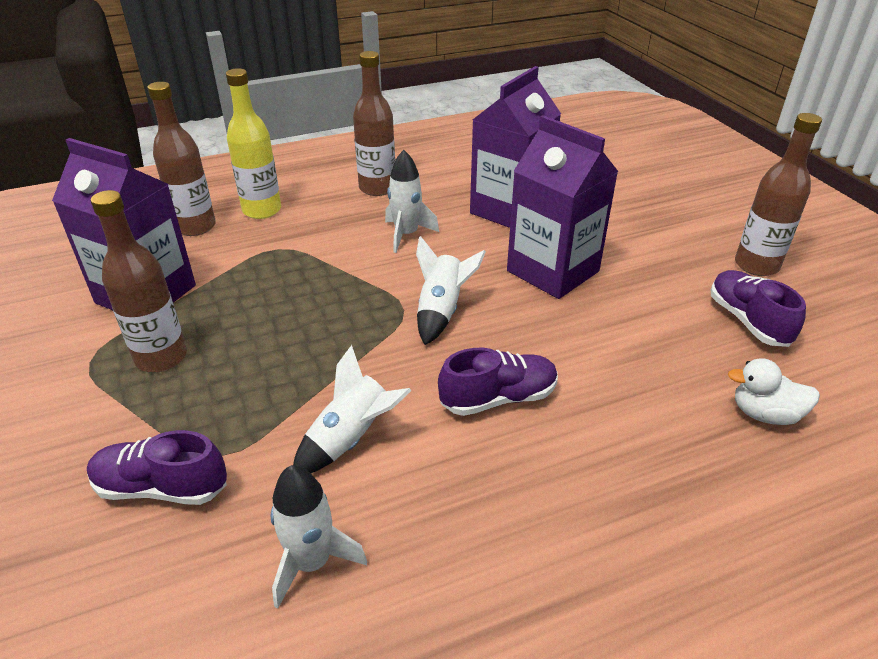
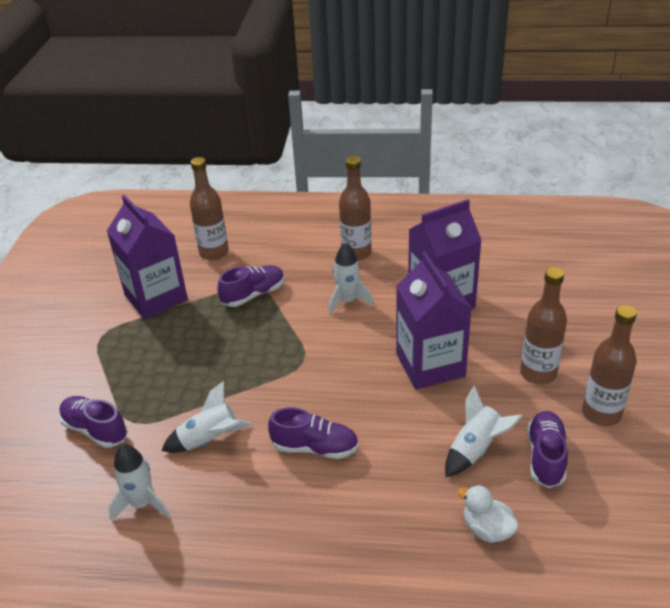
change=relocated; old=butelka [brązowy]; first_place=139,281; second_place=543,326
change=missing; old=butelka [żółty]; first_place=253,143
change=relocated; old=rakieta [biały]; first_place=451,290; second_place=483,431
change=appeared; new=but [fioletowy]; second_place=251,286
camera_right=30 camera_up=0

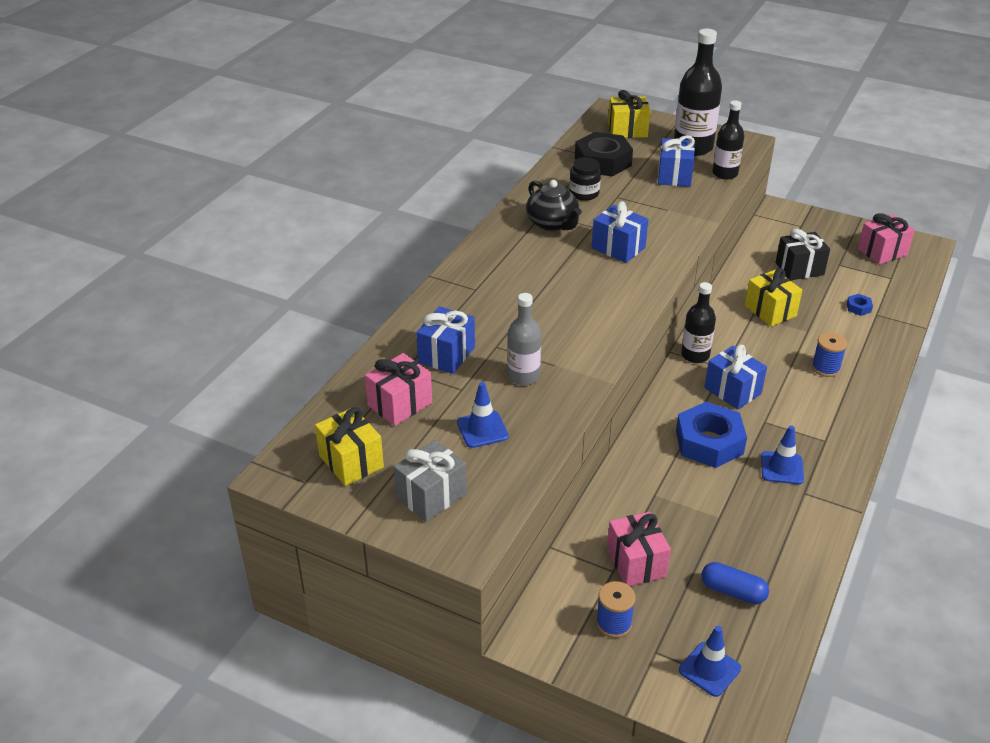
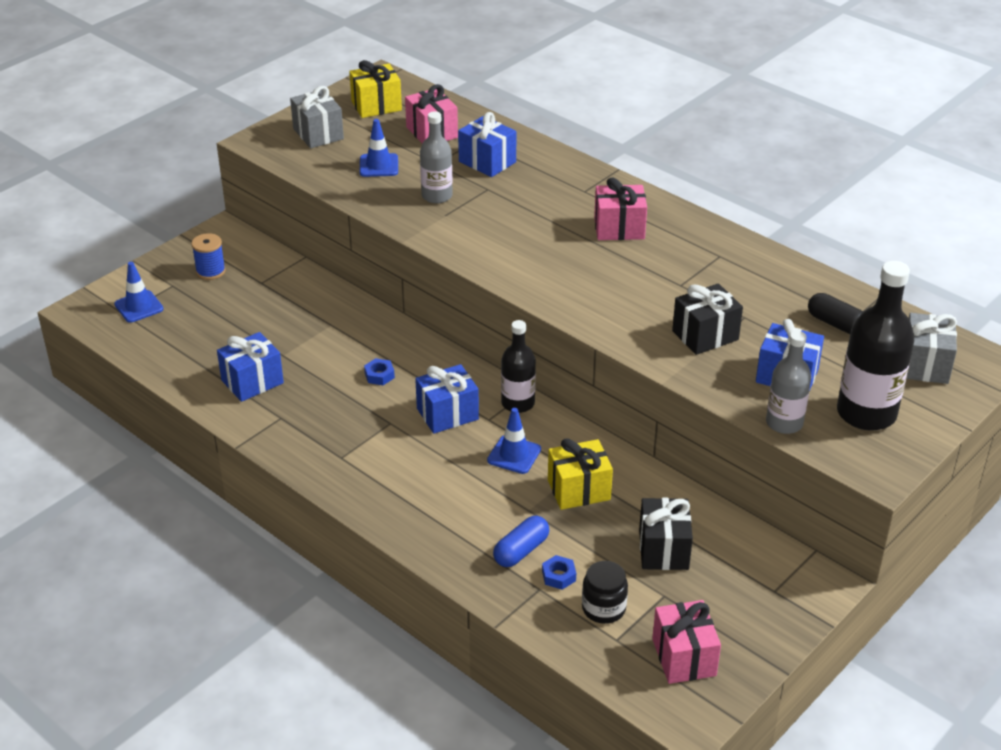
change=missing; old=imbryk [czarny]; first_place=554,205
change=relocated; old=słoik [czarny]; first_place=585,179; second_place=605,592
change=exchanged; old=nakrętka [czarny]; new=kapsułka [czarny]; first_place=604,154; second_place=835,313
change=relocated; old=prezent [niebieski]; first_place=620,232; second_place=250,367
change=relocated; old=prezent [różowy]; first_place=639,549; second_place=620,208
change=colour; old=prezent [żółty]; new=prezent [szary]; first_place=629,114; second_place=931,348
change=size; old=nakrętka [niebieski]; first_place=711,435; second_place=379,371; factor=0.42
change=relocated; old=kapsułka [niebieski]; first_place=735,583; second_place=521,541
change=colour; old=butelka [czarny]; new=butelka [szary]; first_place=728,140; second_place=788,382
change=relocated; old=pachołek [niebieski]; first_place=782,455; second_place=514,441
change=missing; old=szpulka [niebieski]; first_place=829,354
change=appeared; new=prezent [czarny]; second_place=707,319
camera_right=105 camera_up=0

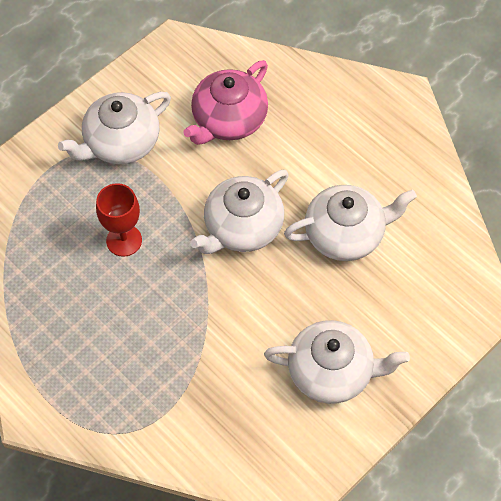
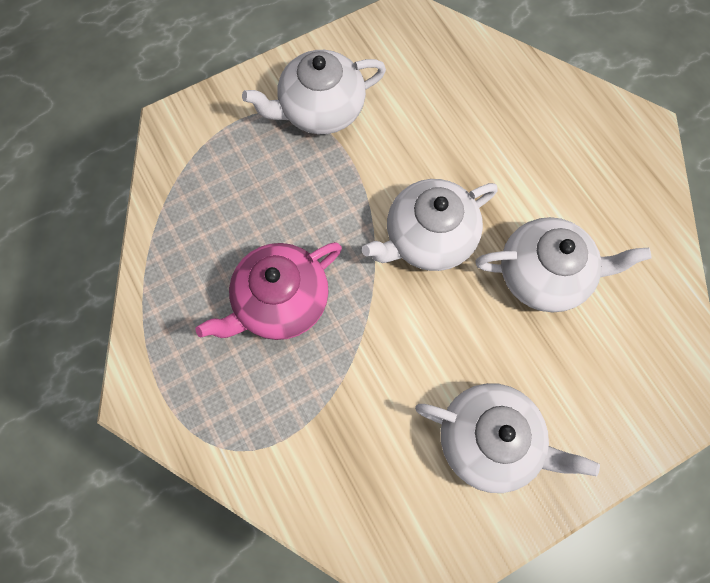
change=missing; old=kielich [czerwony]; first_place=119,220
change=relocated; old=imbryk [różowy]; first_place=225,102; second_place=268,291
camera_right=15 camera_up=10

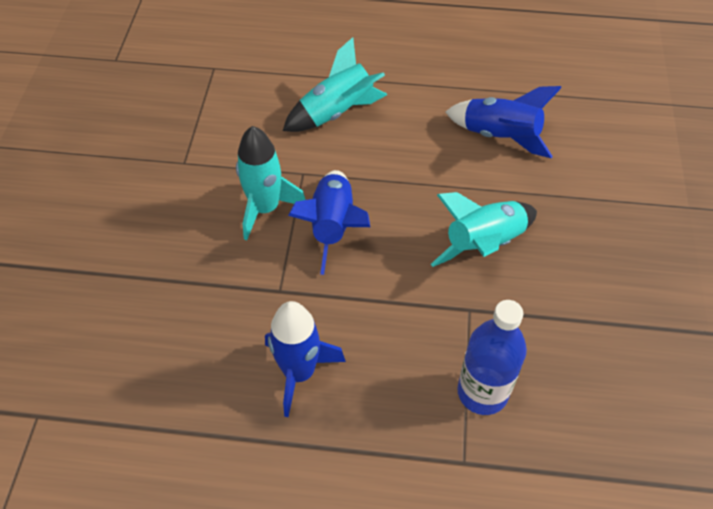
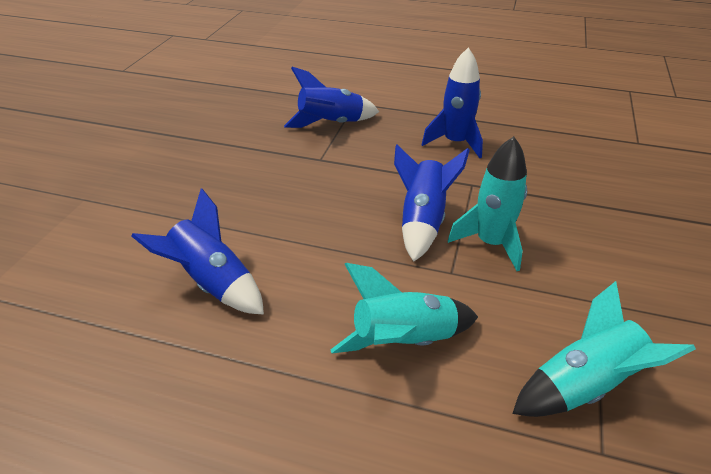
change=relocated; old=rakieta [turkusowy]; first_place=484,229; second_place=604,349
change=exchanged; old=butelka [niebieski]; new=rakieta [niebieski]; first_place=492,357; second_place=331,97
camera_right=-170 camera_up=-15

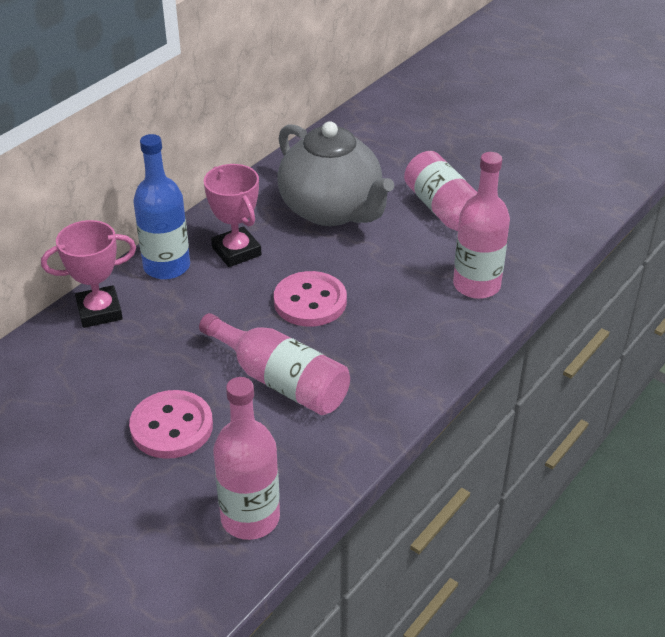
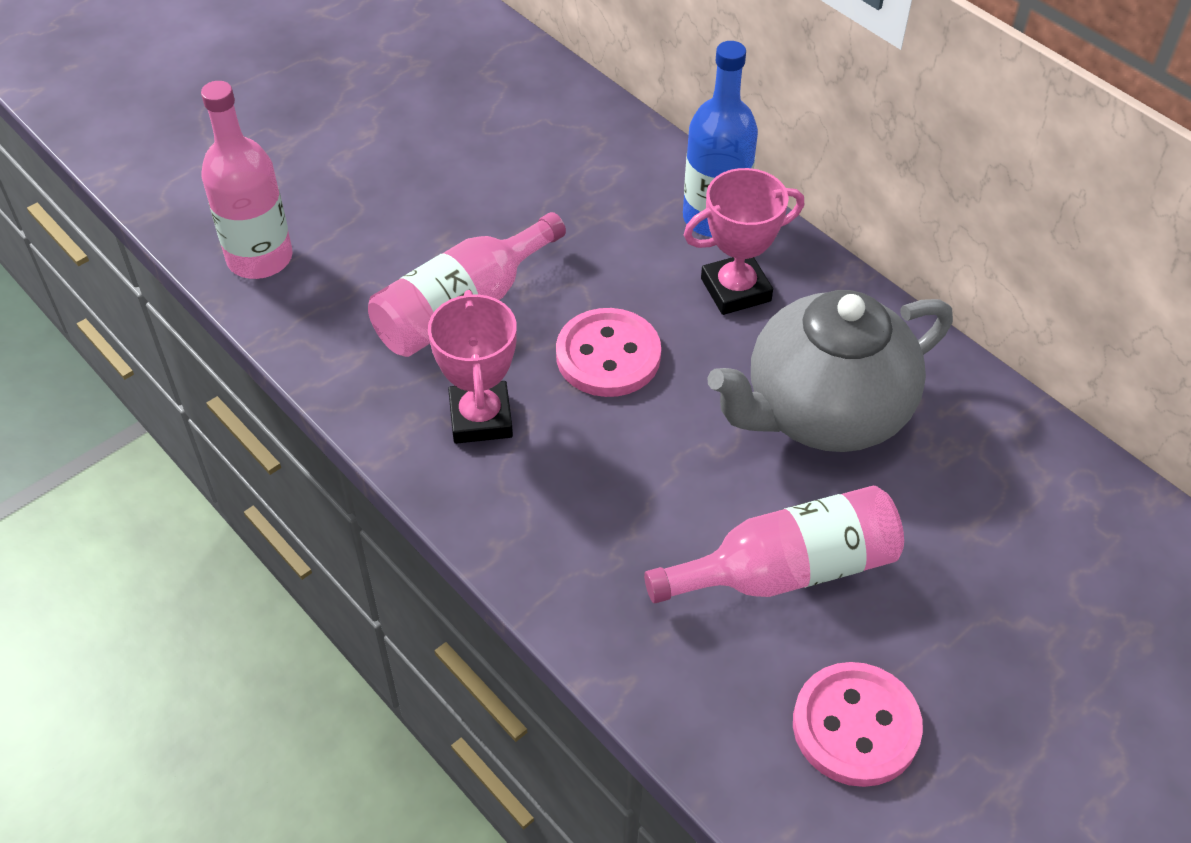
change=relocated; old=puchar [różowy]; first_place=88,274; second_place=472,367
change=relocated; old=guzik [różowy]; first_place=171,424; second_place=858,724
change=missing; old=butelka [różowy]; first_place=481,225
camera_right=100 camera_up=10

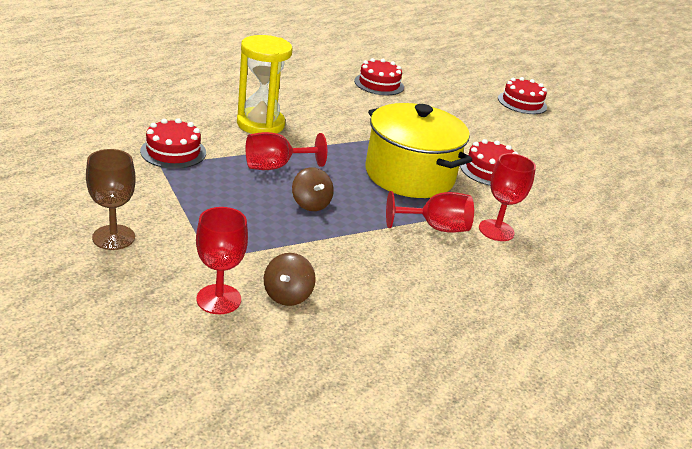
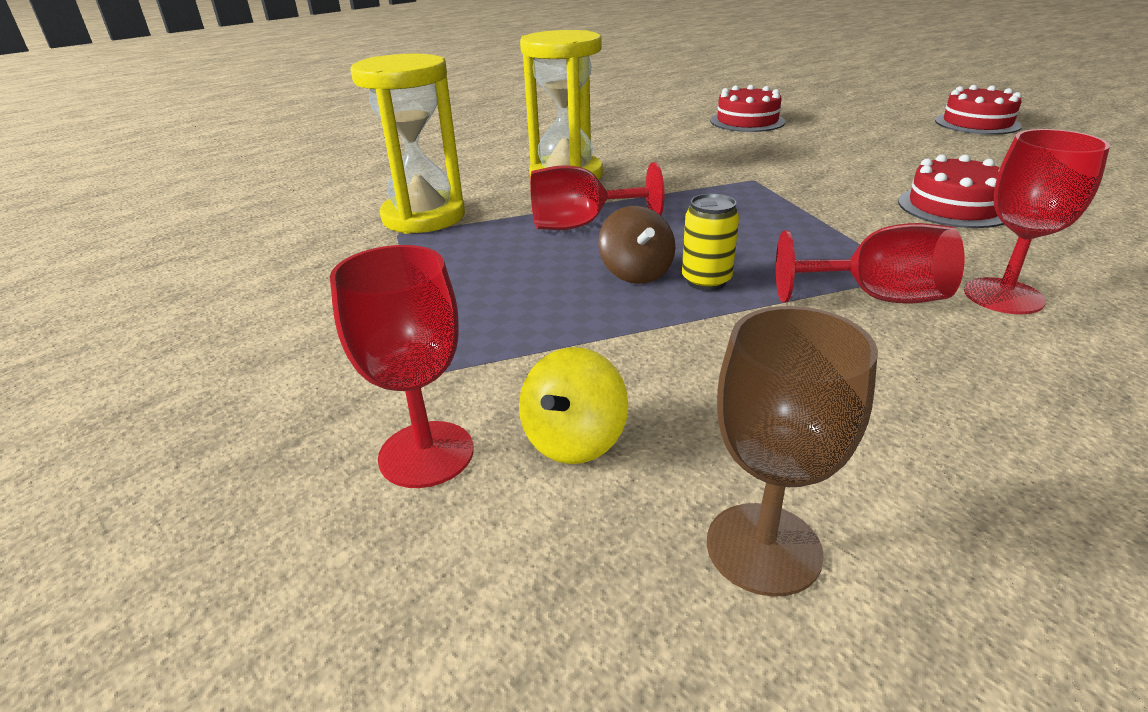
change=relocated; old=kielich [brązowy]; first_place=111,199; second_place=792,451
change=exchanged; old=tort [czerwony]; new=klepsydra [żółty]; first_place=173,143; second_place=407,144
change=colour; old=bączek [brązowy]; new=bączek [żółty]; first_place=290,279; second_place=573,405
change=missing; old=garnek [żółty]; first_place=418,150
change=appeared; new=puszka [żółty]; second_place=710,242
camera_right=15 camera_up=0

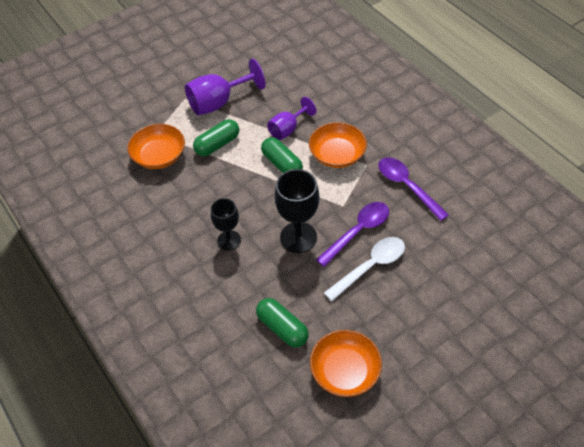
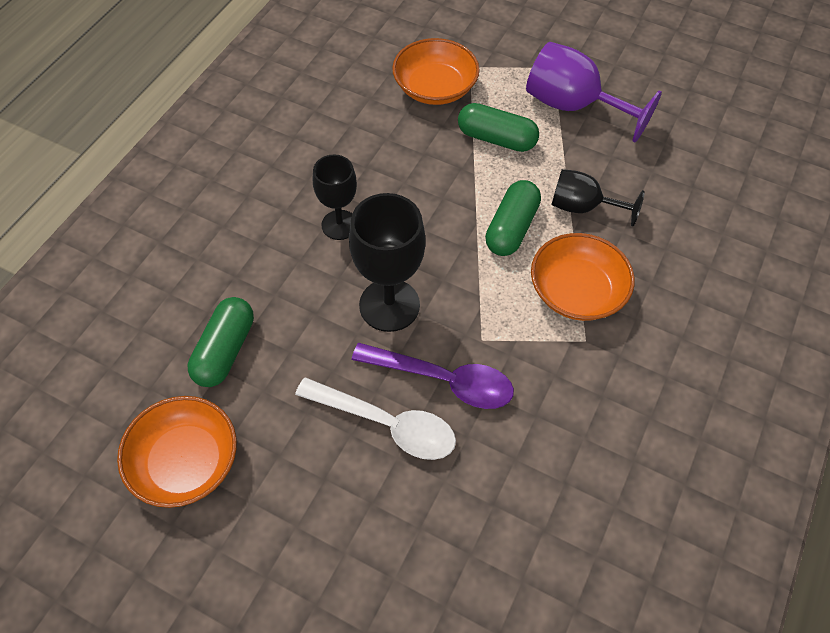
change=colour; old=kielich [fioletowy]; new=kielich [czarny]; first_place=291,118; second_place=598,198
change=missing; old=łyżka [fioletowy]; first_place=413,189
camera_right=60 camera_up=5

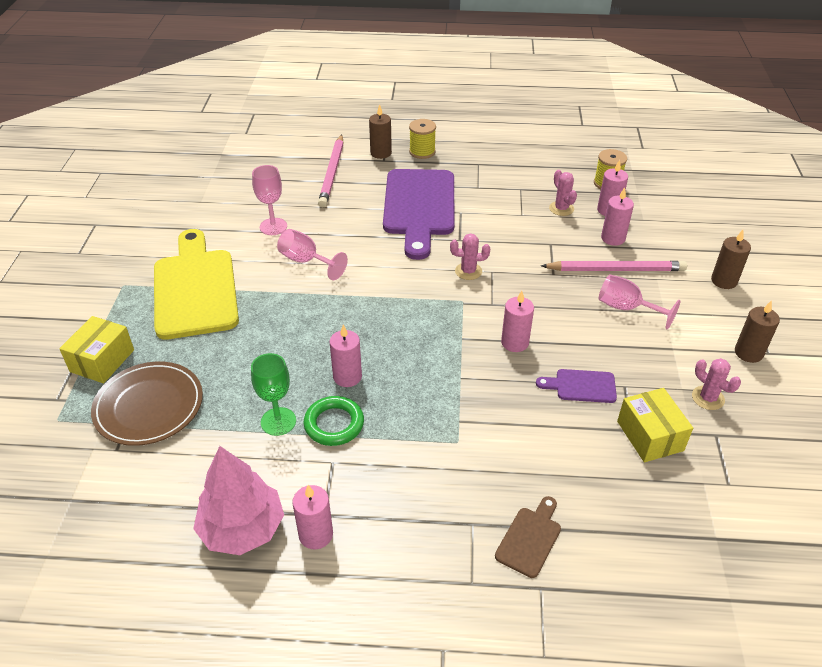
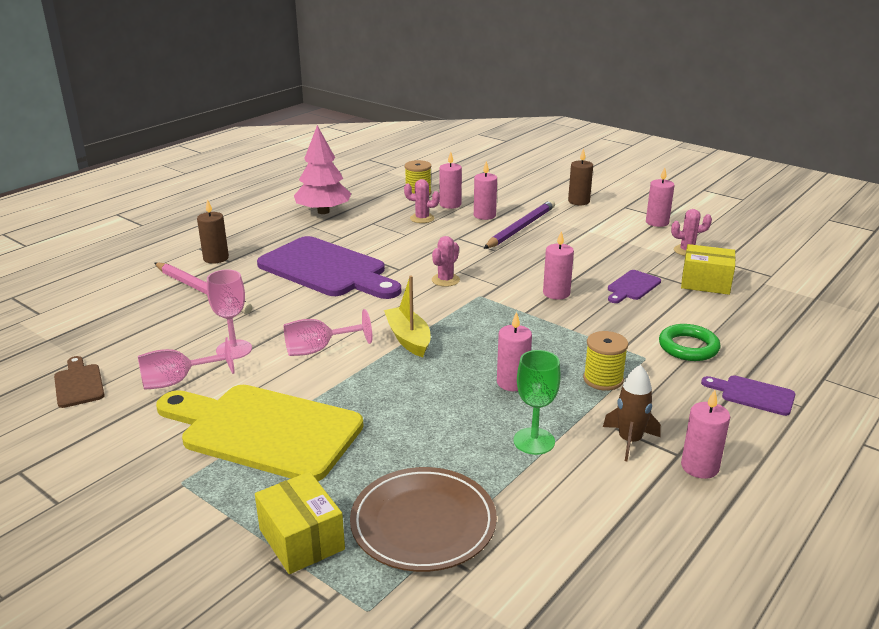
change=relocated; old=drzewko [różowy]; first_place=238,500; second_place=322,169
change=relocated; old=pierścień [zielony]; first_place=334,421; second_place=689,342
change=relocated; old=szpulka [żółty]; first_place=422,139; second_place=605,361
change=relocated; old=deska do krojenia [brązowy]; first_place=528,537; second_place=79,382
change=colour; old=ołówek [różowy]; new=ołówek [fioletowy]; first_place=614,266; second_place=519,224
change=relocated; old=kielich [różowy]; first_place=640,302; second_place=186,363
change=colour; old=świeca [brązowy]; new=świeca [różowy]; first_place=757,331; second_place=660,197
change=appeared; new=łódka [żółty]; second_place=407,316
change=appeared; new=rakieta [brązowy]; second_place=632,413
change=appeared; new=deska do krojenia [fioletowy]; second_place=748,395
camera_right=-55 camera_up=-15

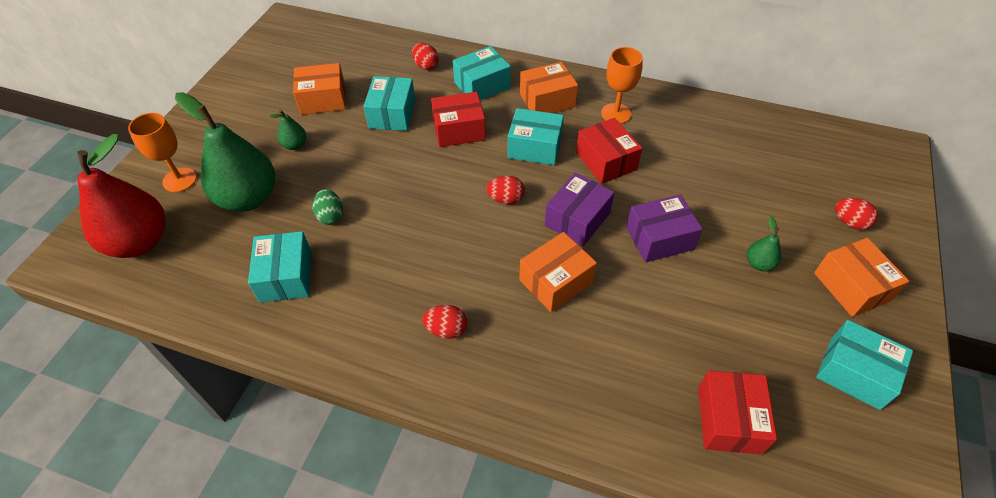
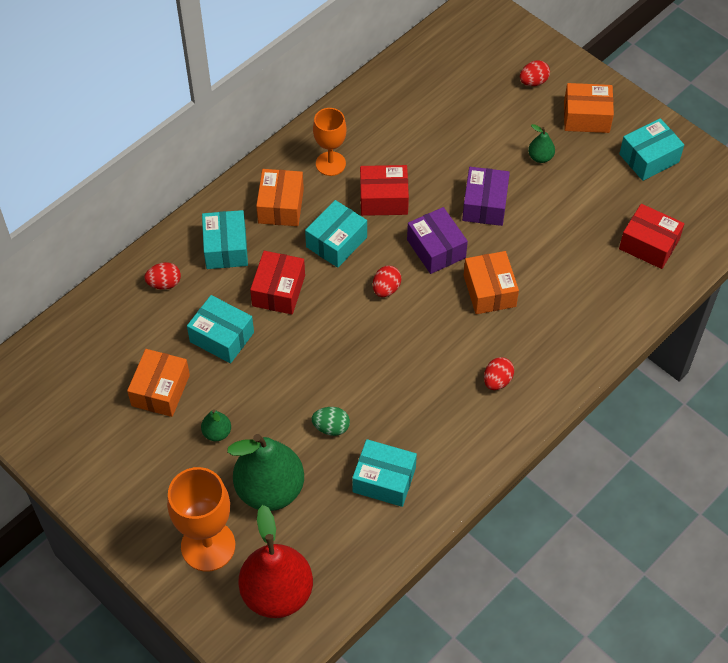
change=size; old=kielich [pomarańczowy]; first_place=162,152; second_place=201,519; factor=1.53
camera_right=-65 camera_up=5

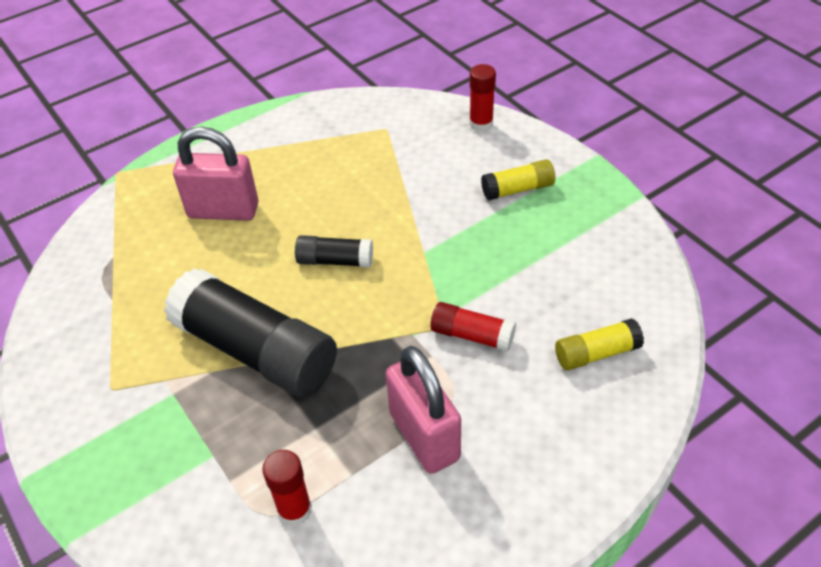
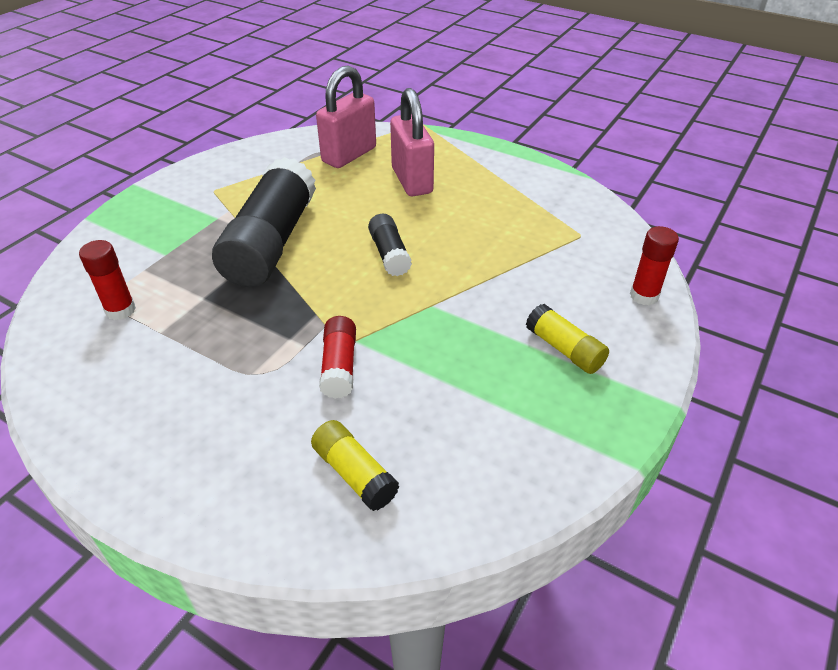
change=relocated; old=kłódka [różowy]; first_place=423,410; second_place=346,117
camera_right=65 camera_up=-5

